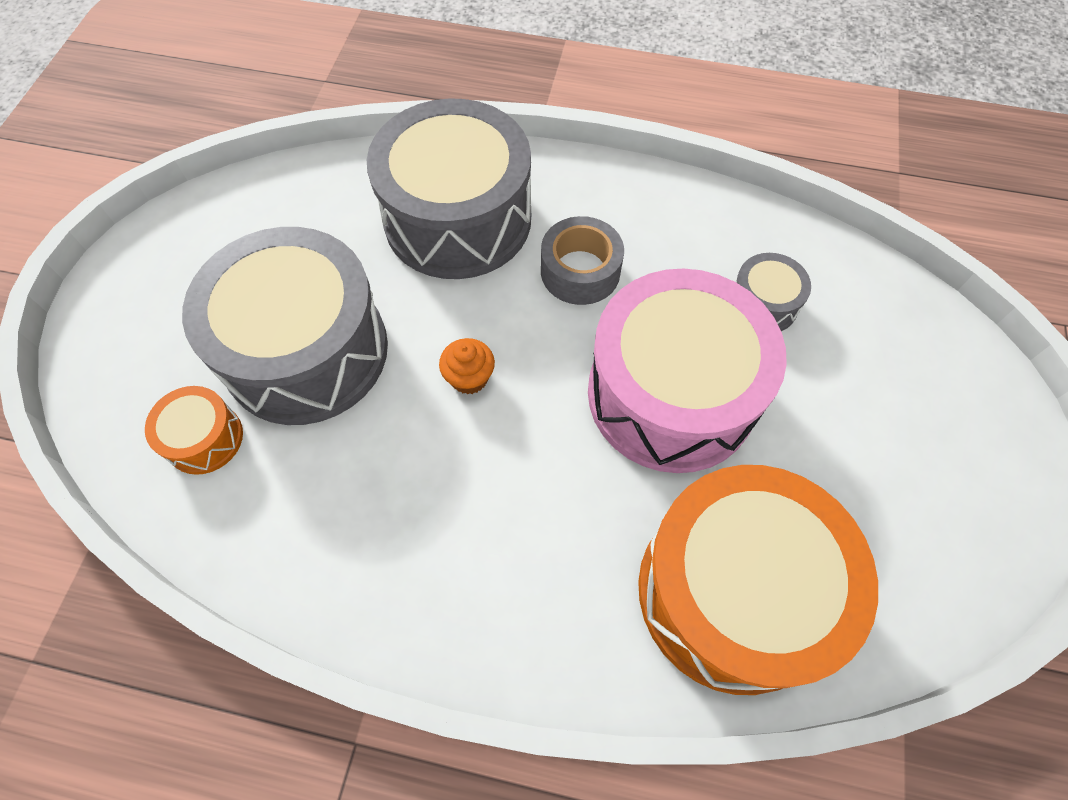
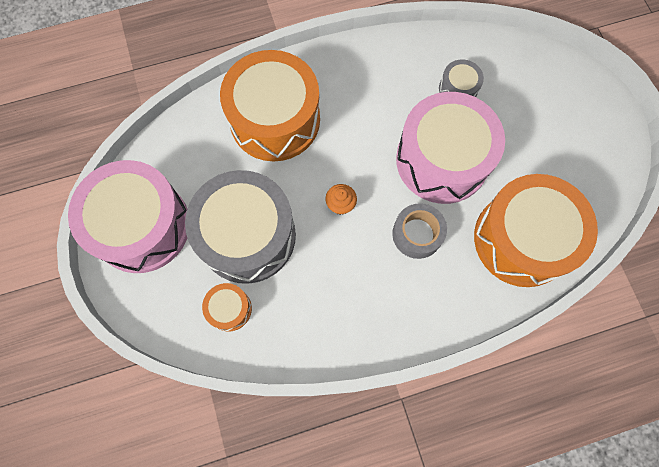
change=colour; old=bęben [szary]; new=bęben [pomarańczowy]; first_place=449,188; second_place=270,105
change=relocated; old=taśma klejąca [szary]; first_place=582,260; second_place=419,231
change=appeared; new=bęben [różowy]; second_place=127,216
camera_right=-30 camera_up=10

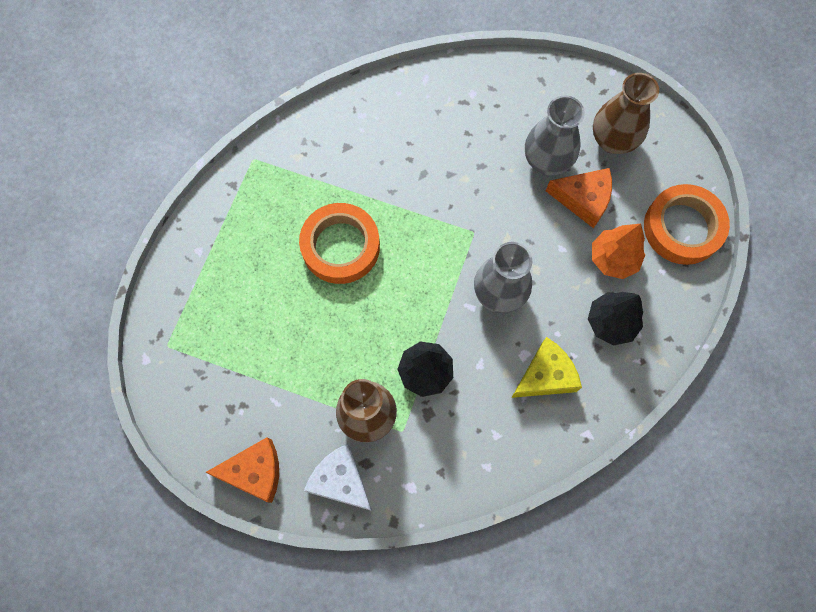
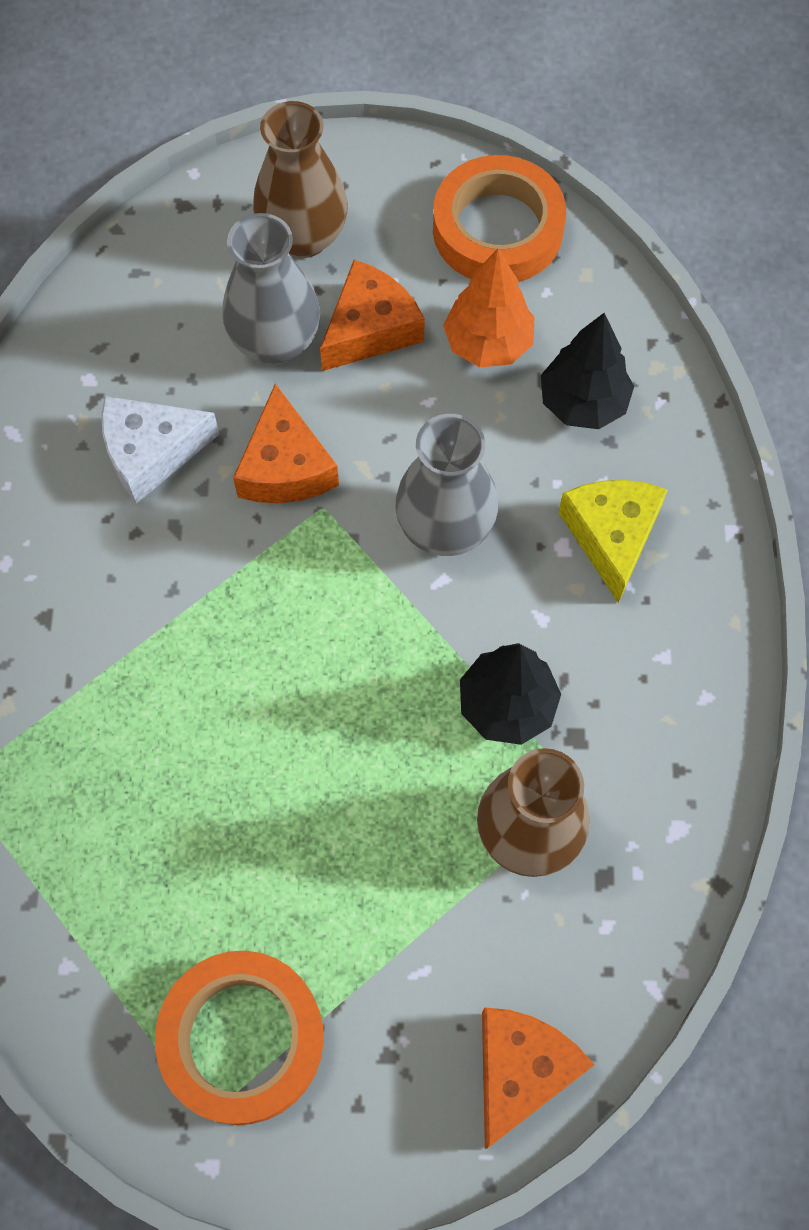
change=relocated; old=taśma klejąca [pomarańczowy]; first_place=339,243; second_place=239,1038
change=relocated; old=ser [biały]; first_place=338,477; second_place=160,450
change=appeared; new=ser [pomarańczowy]; second_place=286,443
camera_right=-60 camera_up=-5

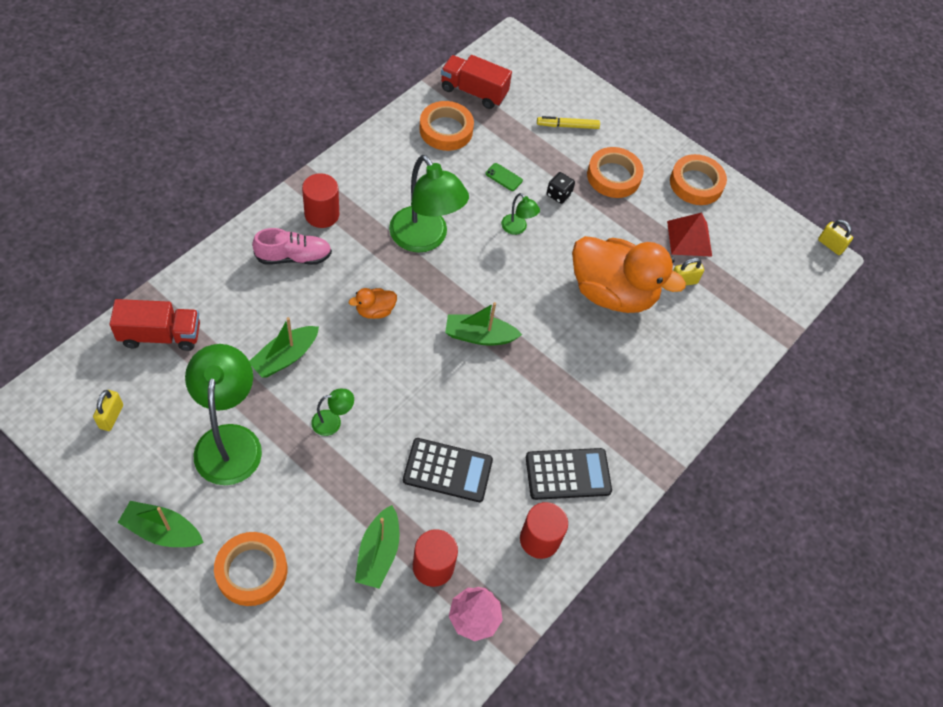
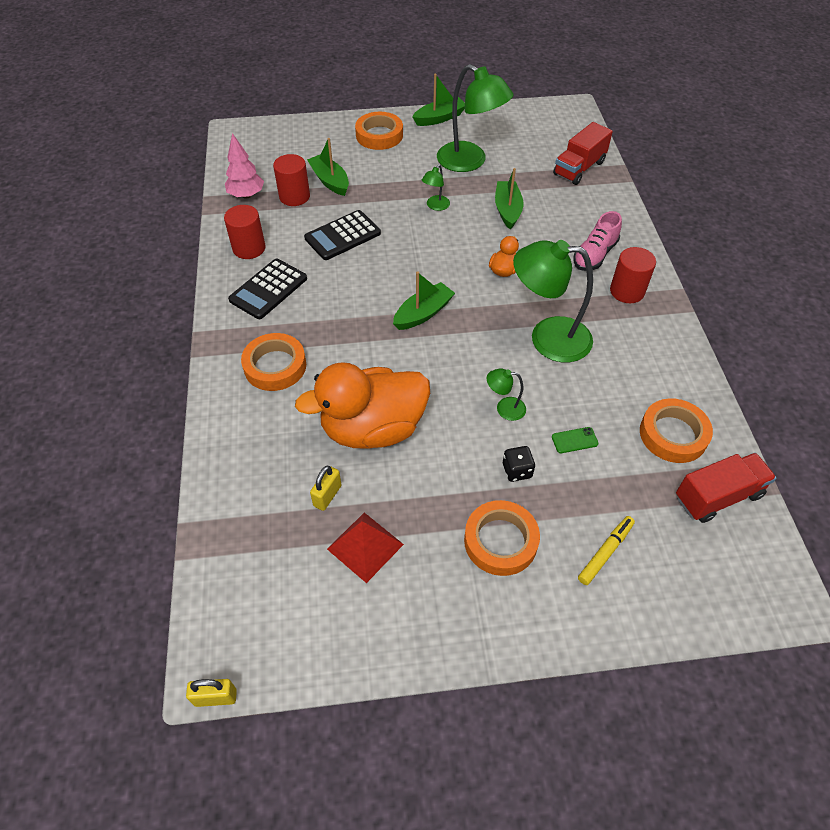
change=missing; old=kłódka [żółty]; first_place=108,410
change=relocated; old=taśma klejąca [pomarańczowy]; first_place=698,179; second_place=273,362
camera_right=140 camera_up=-5

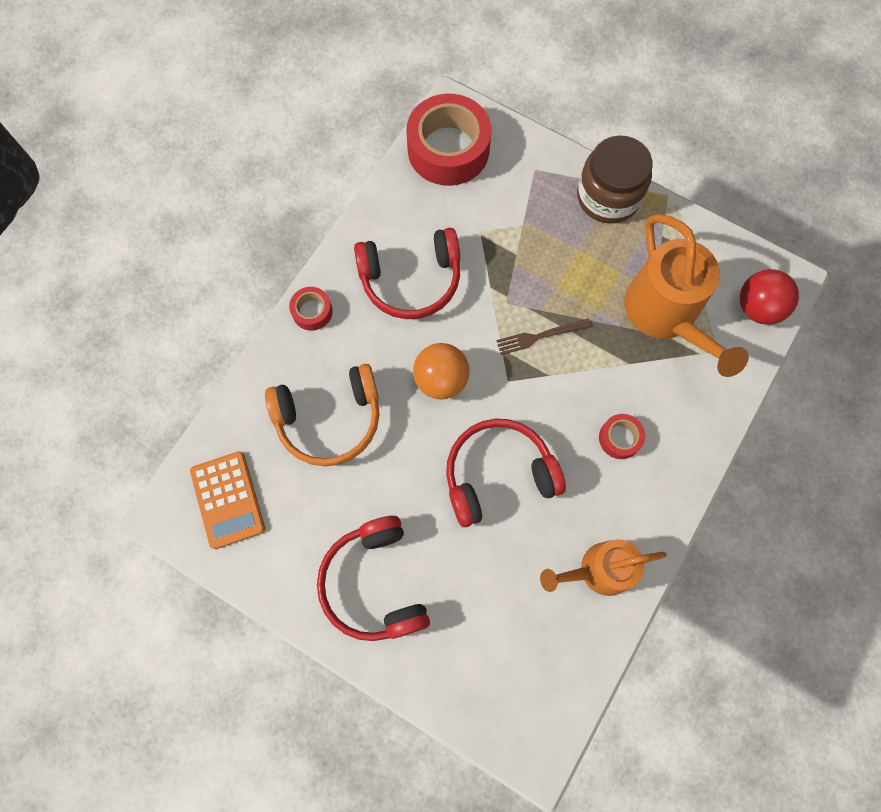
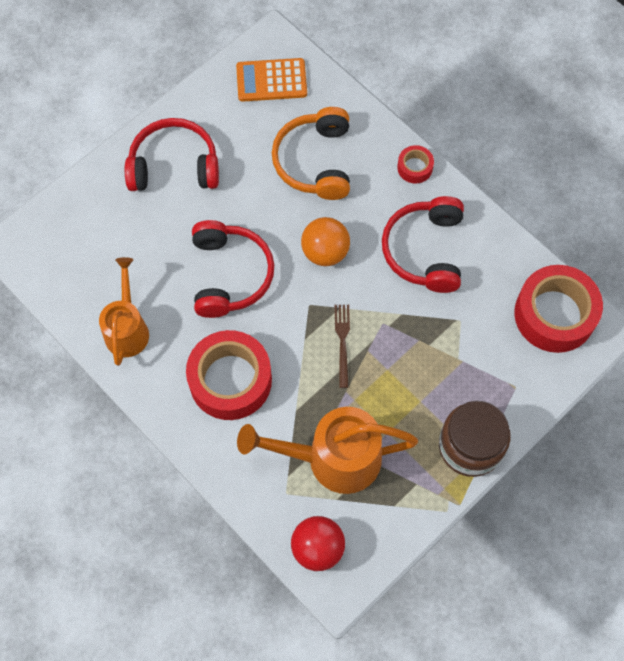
change=size; old=taśma klejąca [czerwony]; first_place=622,436; second_place=229,375; factor=2.17
camera_right=105 camera_up=-5

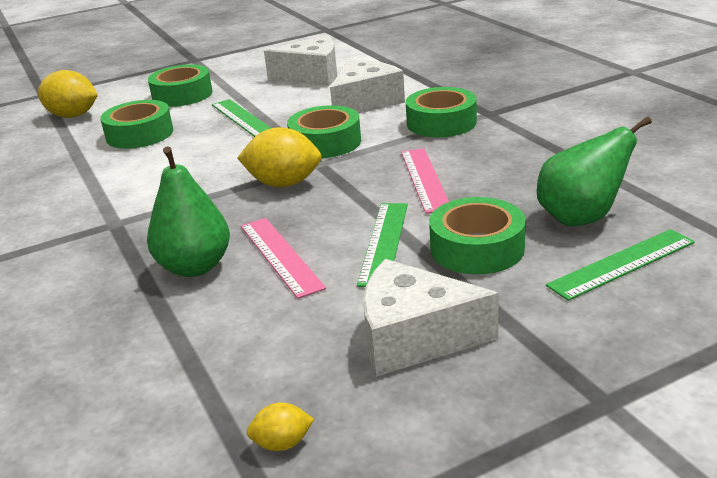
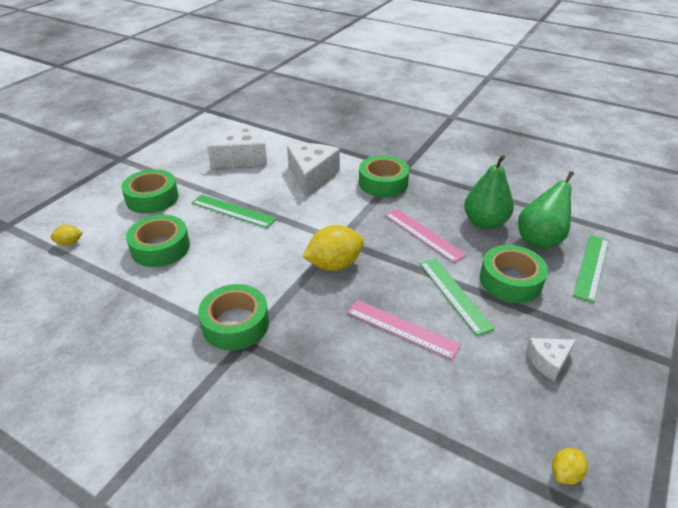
change=size; old=cytryna [żółty]; first_place=67,94; second_place=66,235; factor=0.49
change=relocated; old=gruszka [zielony]; first_place=188,212; second_place=489,192
change=relocated; old=taśma klejąca [zielony]; first_place=324,131; second_place=233,317
change=size; old=ser [biały]; first_place=431,318; second_place=551,359; factor=0.54
camera_right=-35 camera_up=10

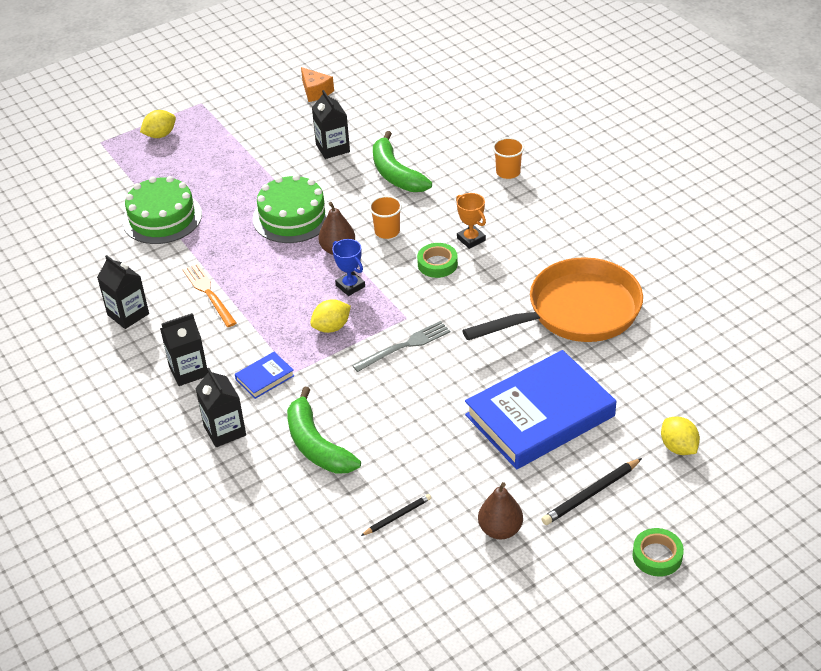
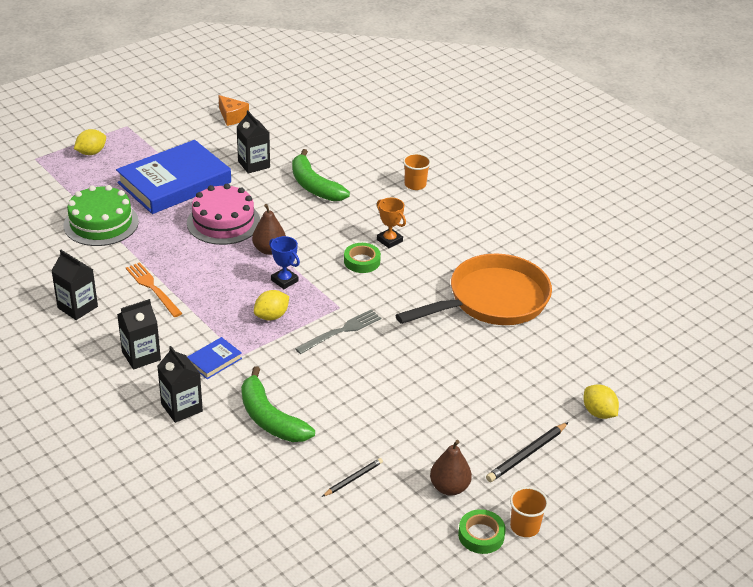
change=colour; old=tort [zielony]; new=tort [różowy]; first_place=292,208; second_place=223,214
change=relocated; old=szklanka [pomarańczowy]; first_place=385,217; second_place=529,512
change=relocated; old=książka [niebieski]; first_place=540,409; second_place=173,177
change=relocated; old=taśma klejąca [zielony]; first_place=658,552; second_place=482,531
camera_right=-10 camera_up=-5

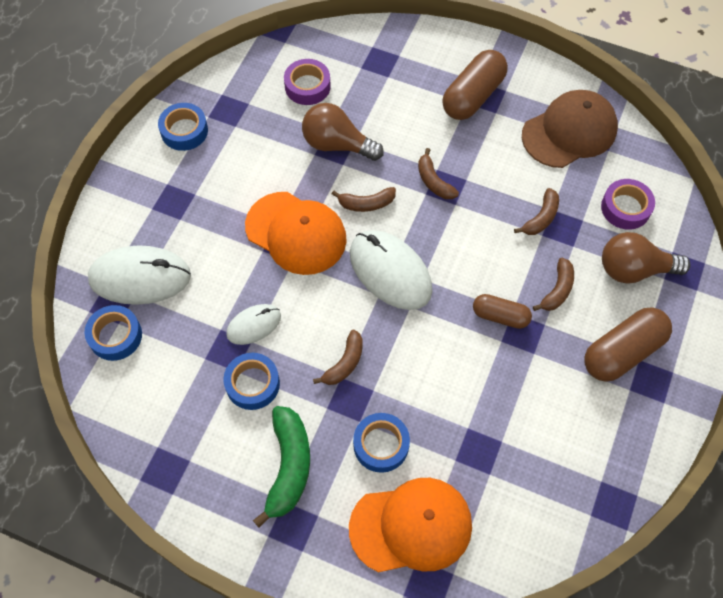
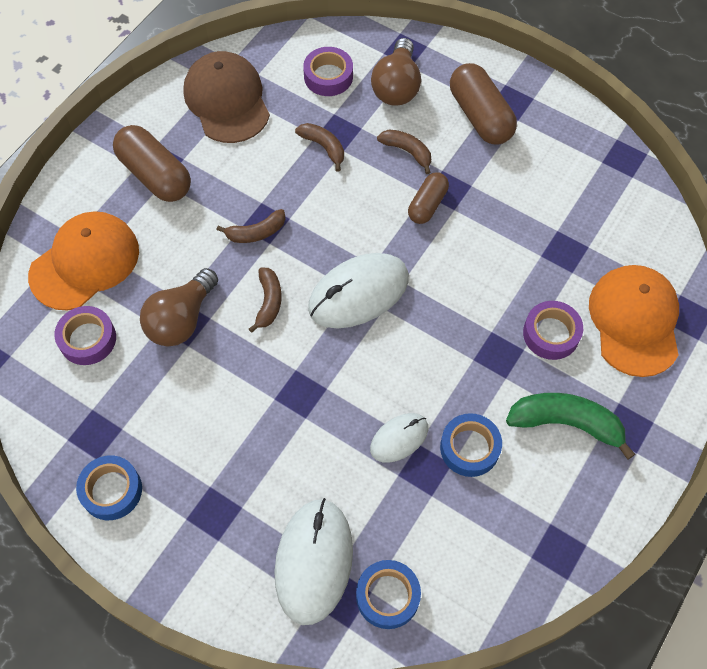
change=spun; old=myszka [biały]; first_place=253,324; second_place=399,438; degrees=75
change=relocated; old=czapka [pomarańczowy]; first_place=296,233; second_place=83,261
change=missing; old=banan [brązowy]; first_place=338,357
change=colour; old=taśma klejąca [niebieski]; new=taśma klejąca [fioletowy]; first_place=381,443; second_place=553,330
camera_right=-80 camera_up=0

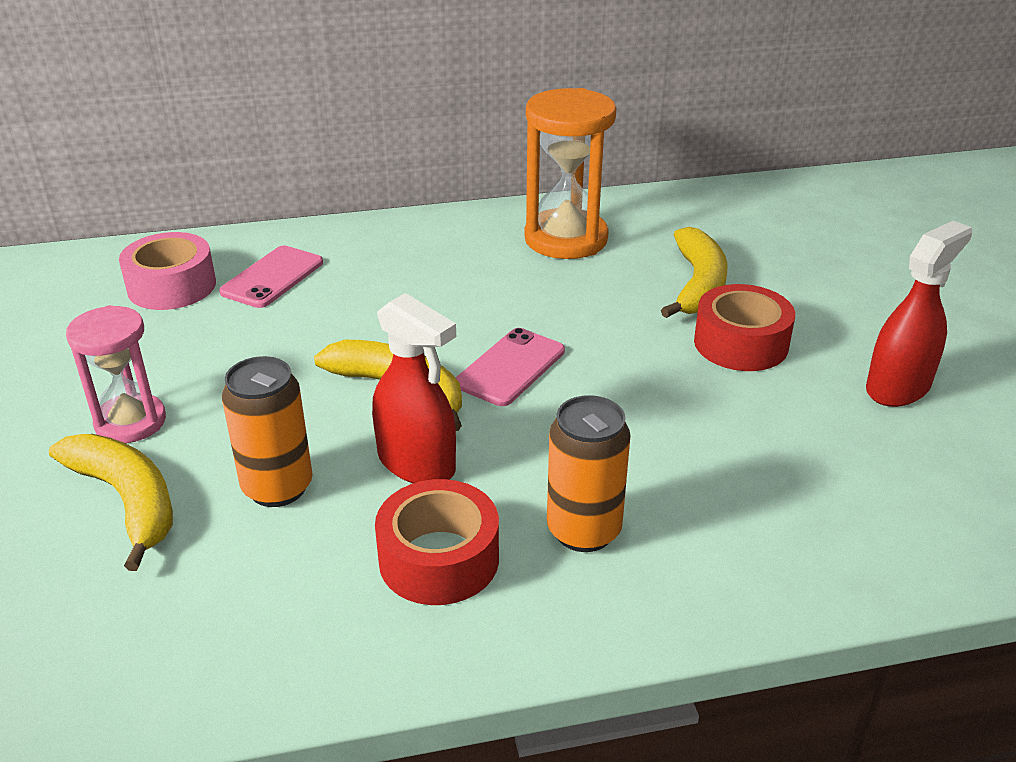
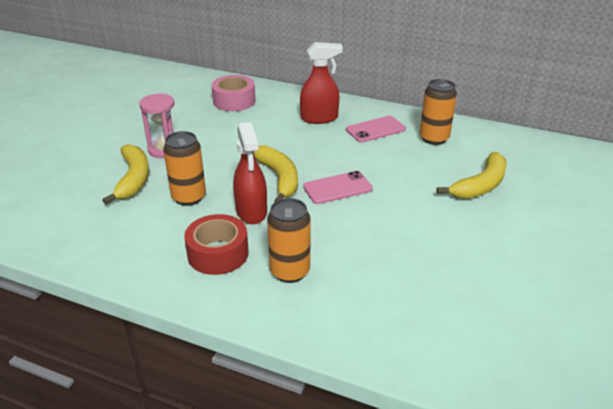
change=relocated; old=telefon [różowy]; first_place=271,277; second_place=376,129
change=exchanged; old=klepsydra [pomarańczowy]; new=puszka [pomarańczowy]; first_place=570,173; second_place=438,112
change=missing; old=taśma klejąca [czerwony]; first_place=744,327
change=relocated; old=spryskiwacz [czerwony]; first_place=919,313; second_place=321,83
camera_right=35 camera_up=0

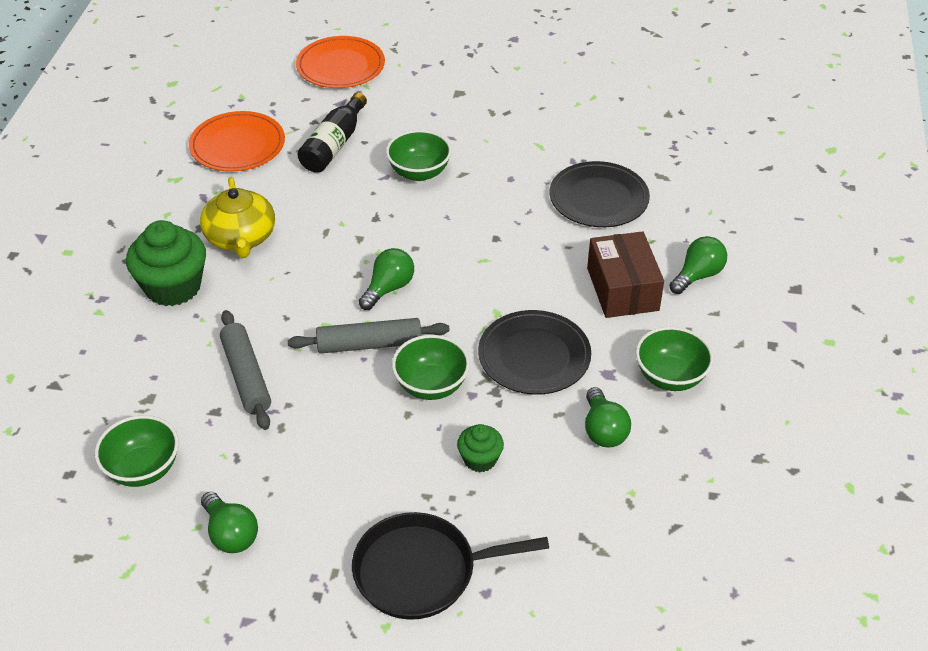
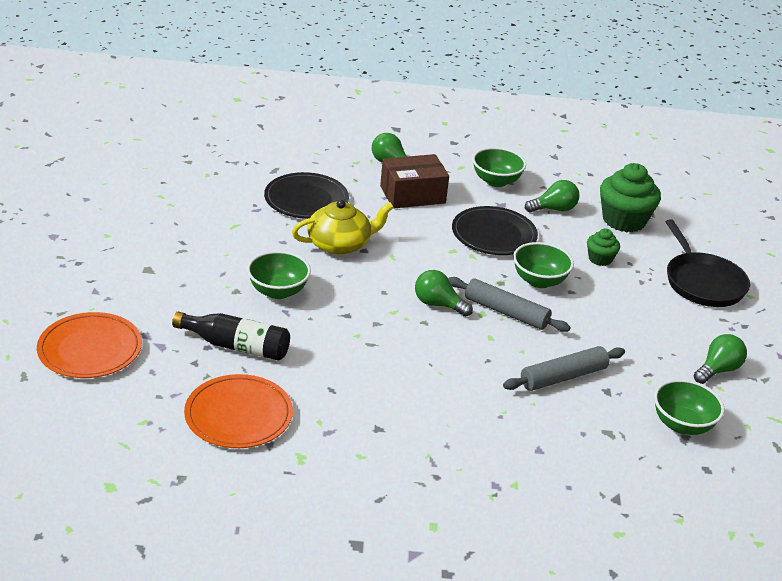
change=relocated; old=muffinka [zielony]; first_place=166,263; second_place=630,197
change=relocated; old=imbryk [żółty]; first_place=237,217; second_place=343,227
change=spun; old=wałek do ciasta [szary]; first_place=369,336; second_place=509,304; degrees=-45
camera_right=-100 camera_up=-10

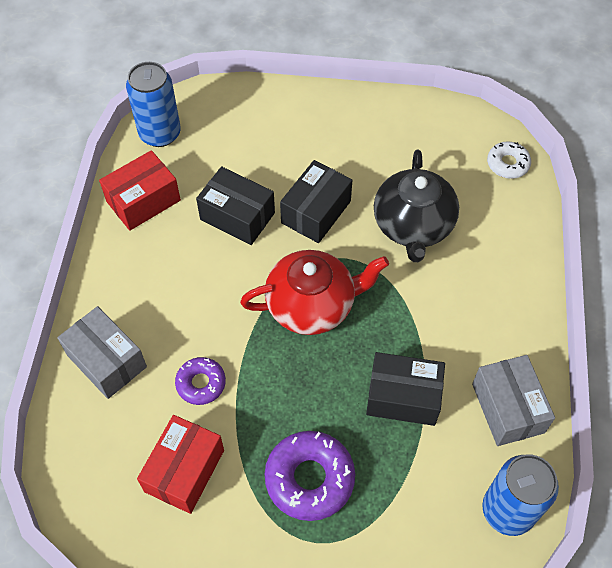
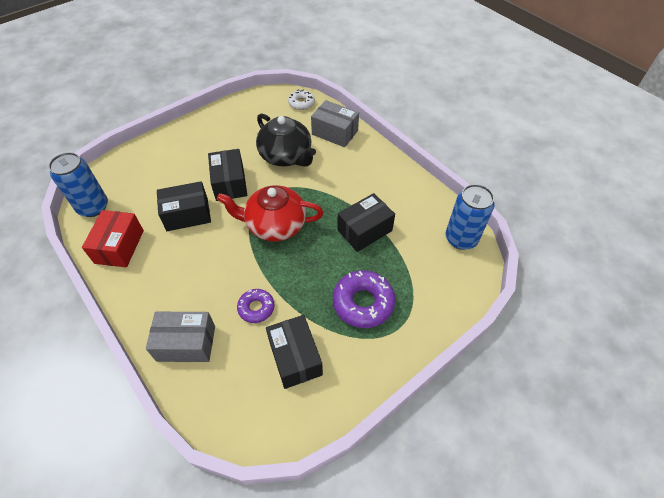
change=colour; old=pudełko [czerwony]; new=pudełko [czarny]; first_place=180,464; second_place=294,352
change=spun; old=imbryk [czerwony]; first_place=314,292; second_place=270,213; degrees=-120
change=relocated; old=pudełko [szary]; first_place=513,400; second_place=335,123
camera_right=-45 camera_up=-5

